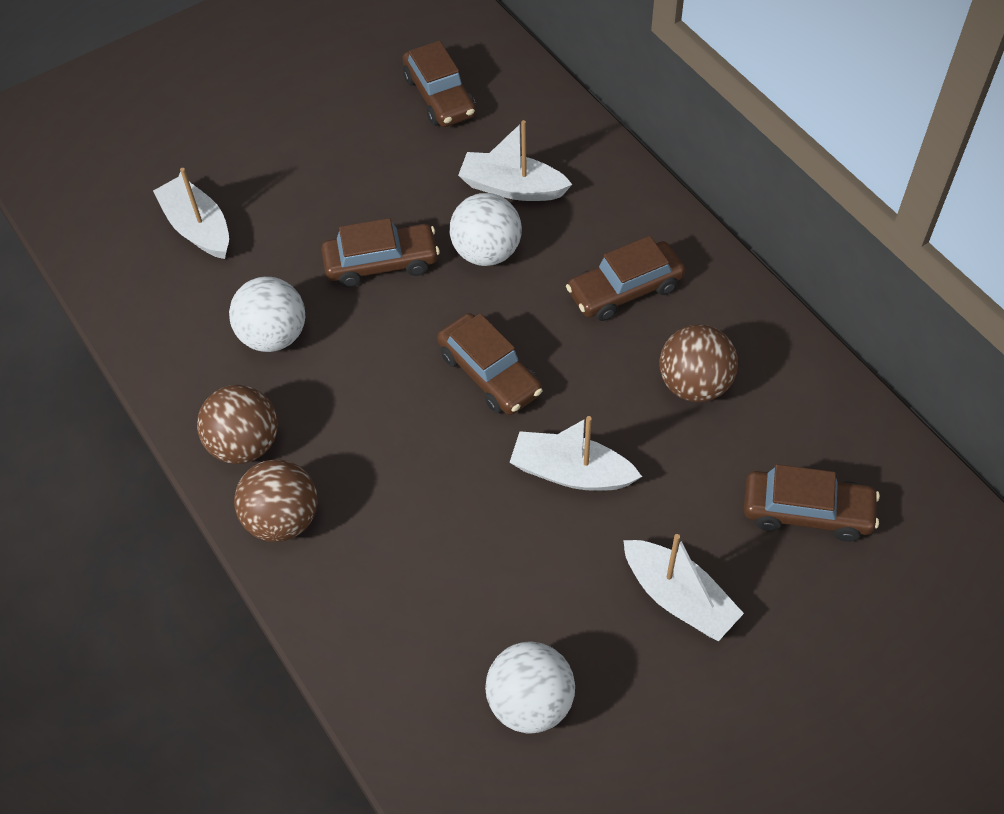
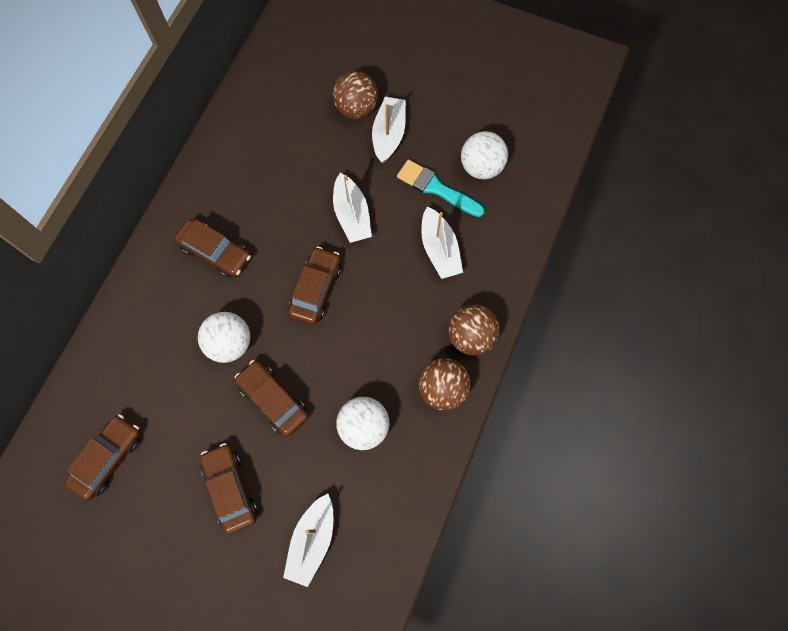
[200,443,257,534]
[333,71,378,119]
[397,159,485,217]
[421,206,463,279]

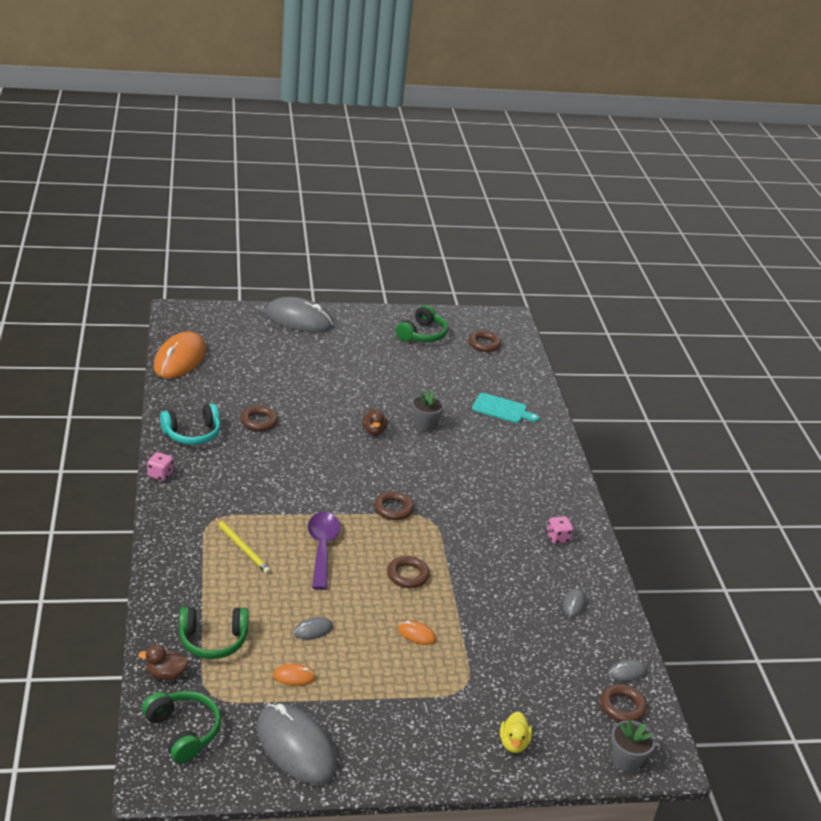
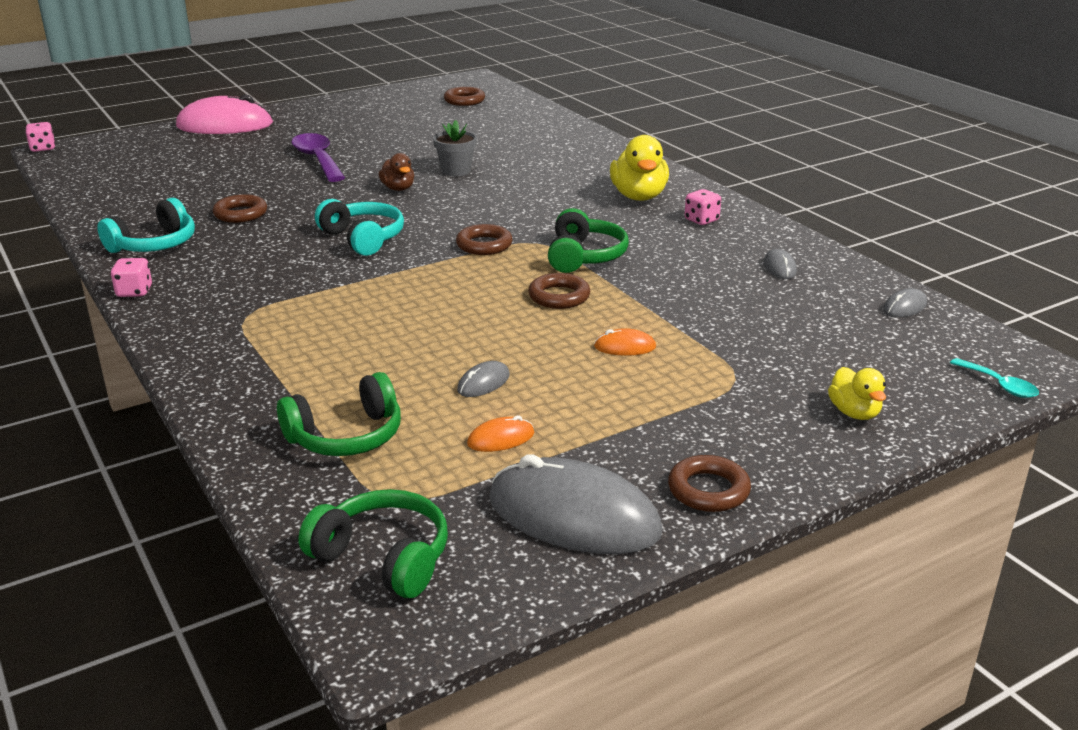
[25,122,55,152]
[176,94,273,134]
[292,133,345,182]
[315,199,404,256]
[548,208,629,273]
[610,135,669,201]
[668,455,751,512]
[950,358,1039,398]
[138,644,189,680] (first image)
[154,331,206,378] (first image)
[214,517,271,574] (first image)
[472,393,539,423] (first image)

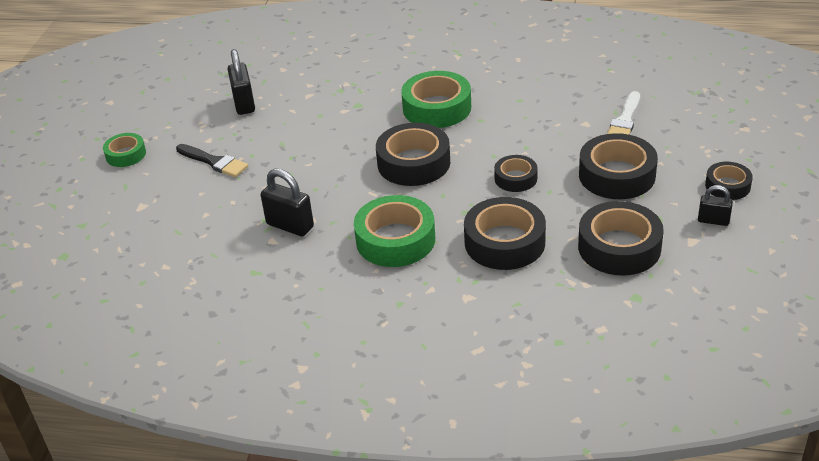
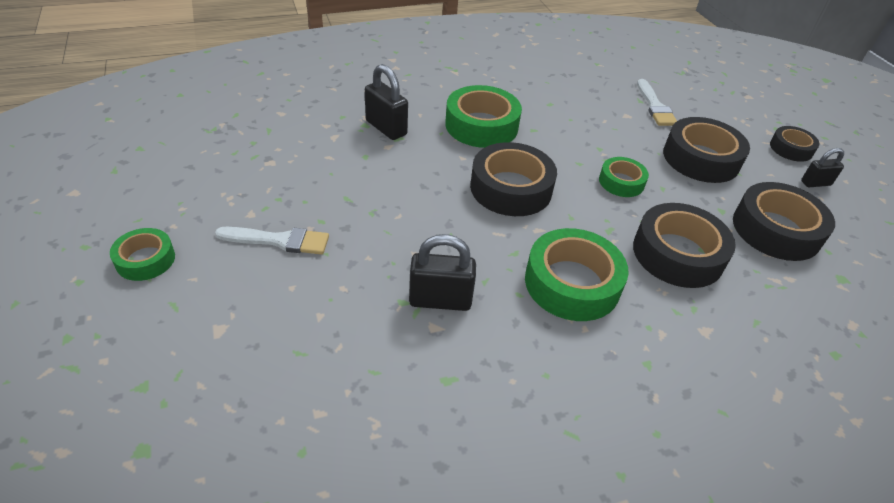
[215,227,329,255]
[365,64,408,140]
[599,157,649,197]

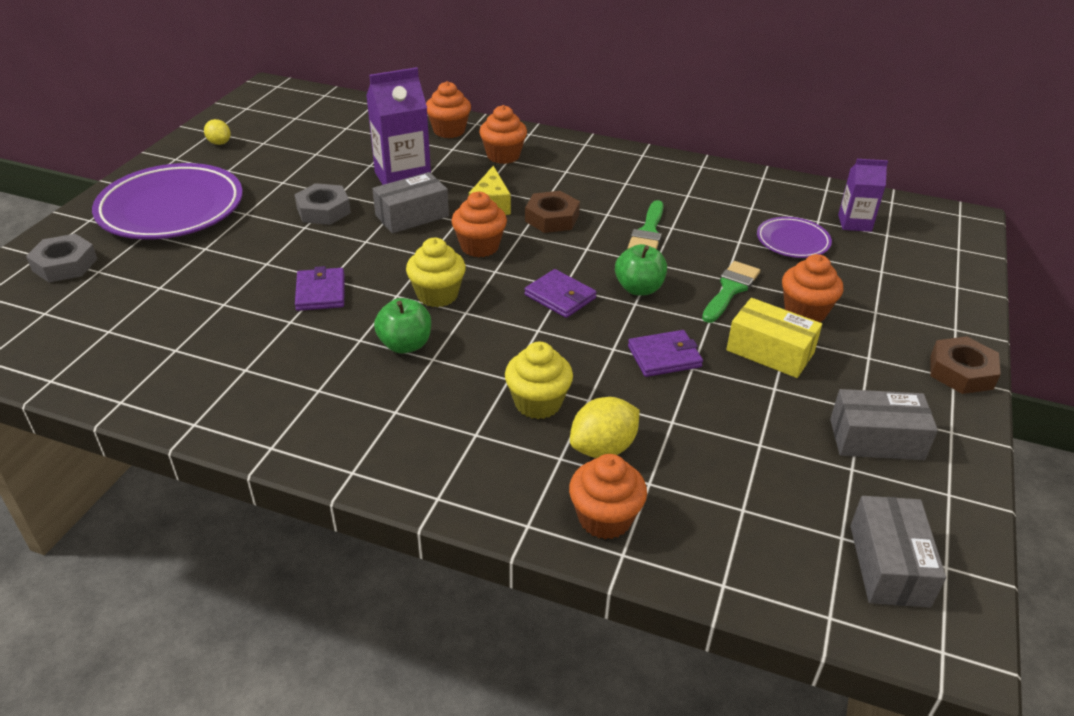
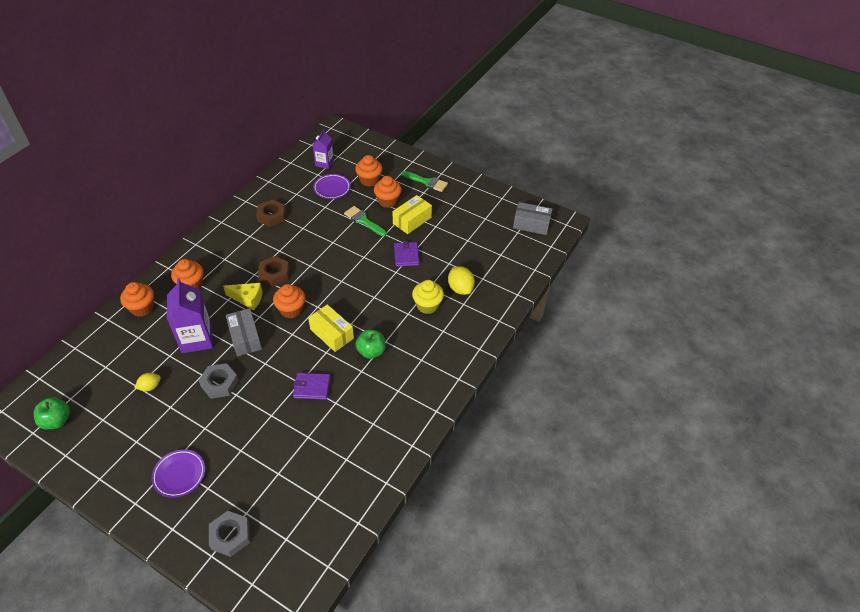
[34,397,70,430]
[134,373,161,391]
[151,449,205,498]
[256,200,286,227]
[308,304,354,352]
[355,155,382,187]
[401,171,448,192]
[524,269,597,318] (first image)
[830,389,938,460] (first image)

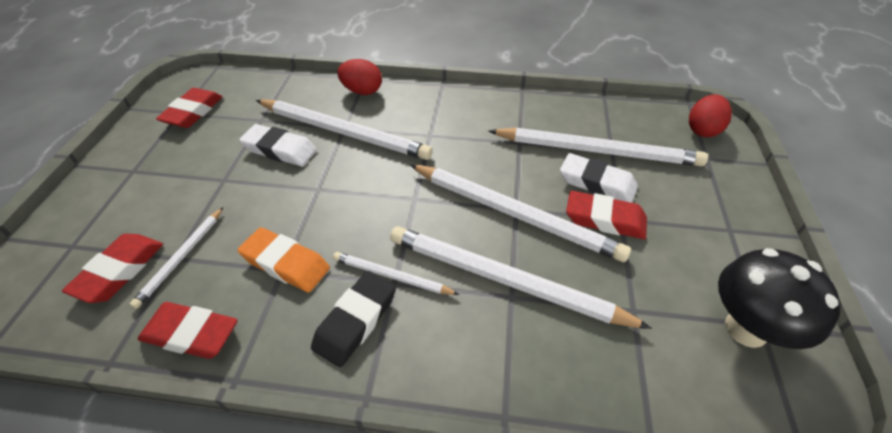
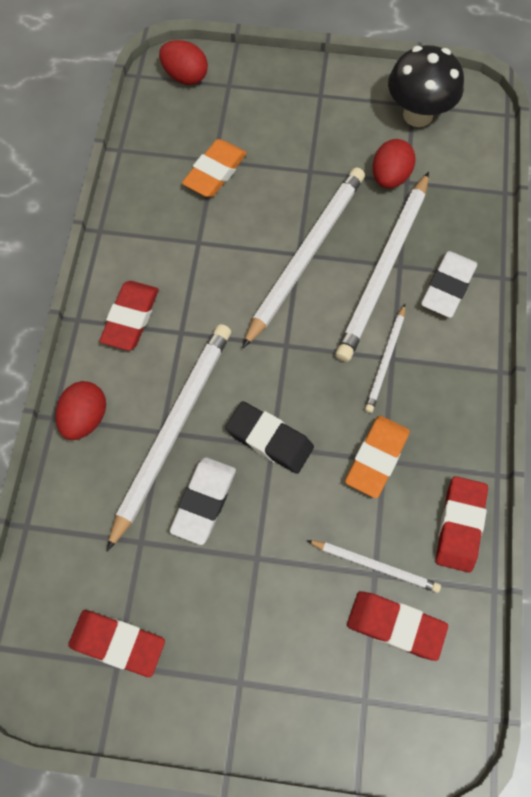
[99,281,159,350]
[182,139,247,197]
[225,401,314,474]
[373,139,416,188]
[421,251,477,318]

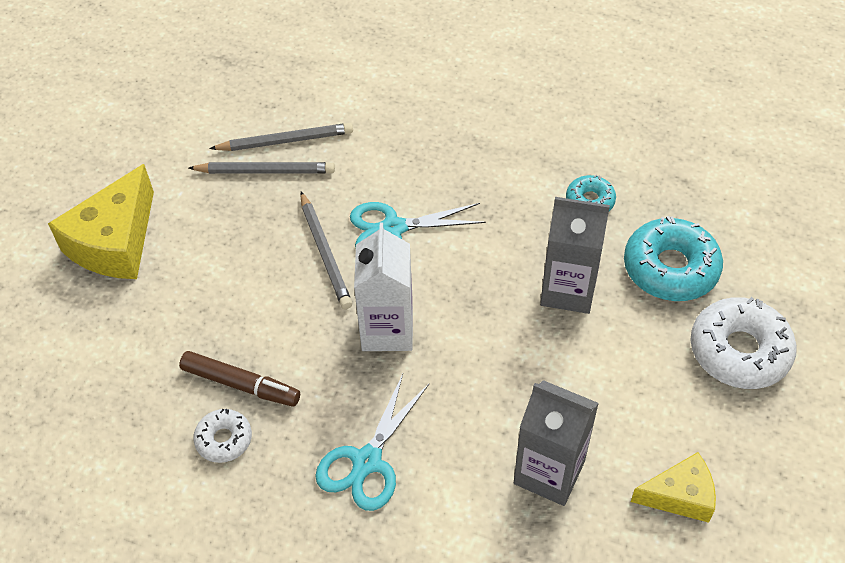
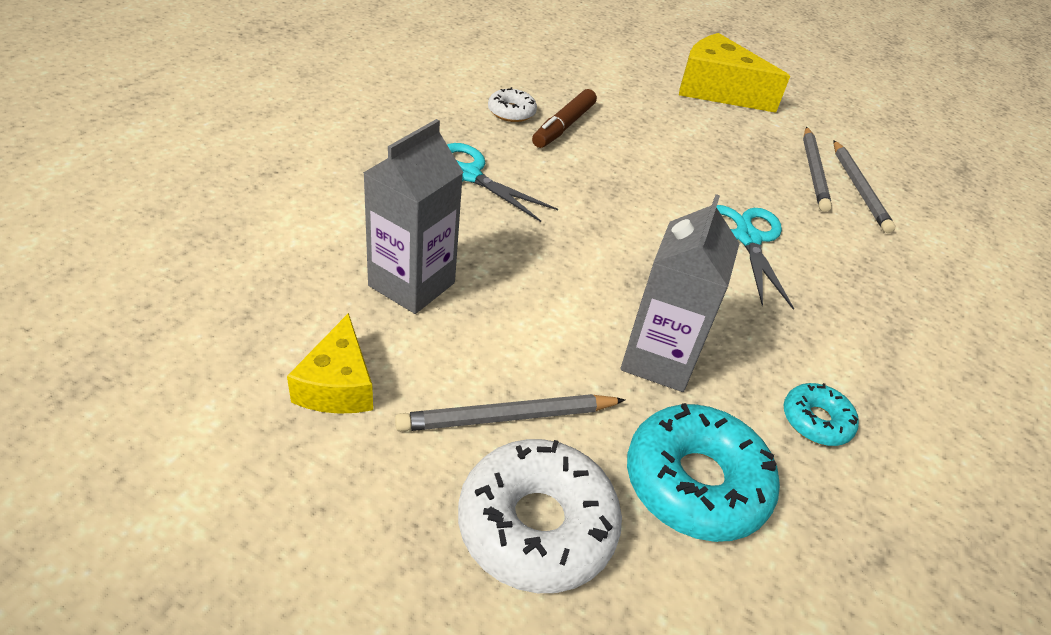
[395,394,625,432]
[354,222,413,351] (first image)

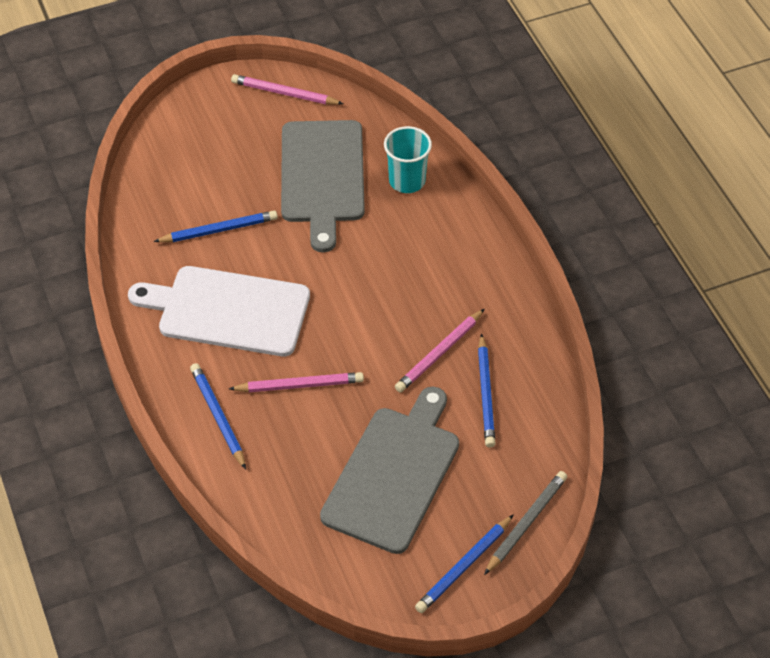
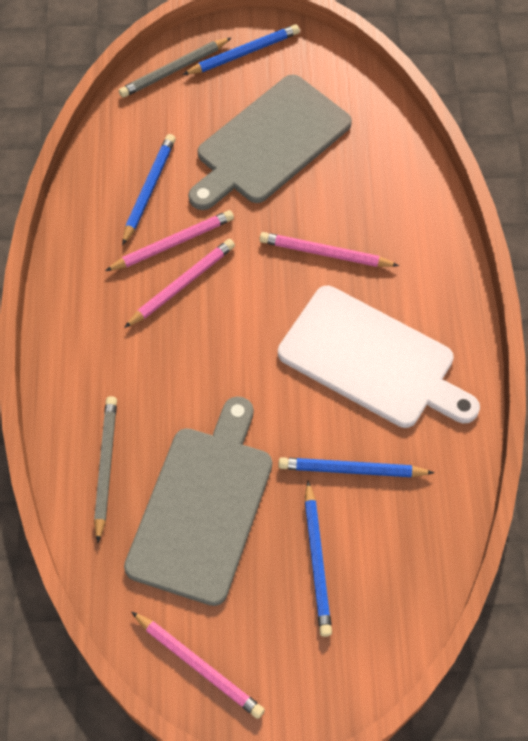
[94,396,117,543]
[124,239,235,328]
[305,481,332,637]

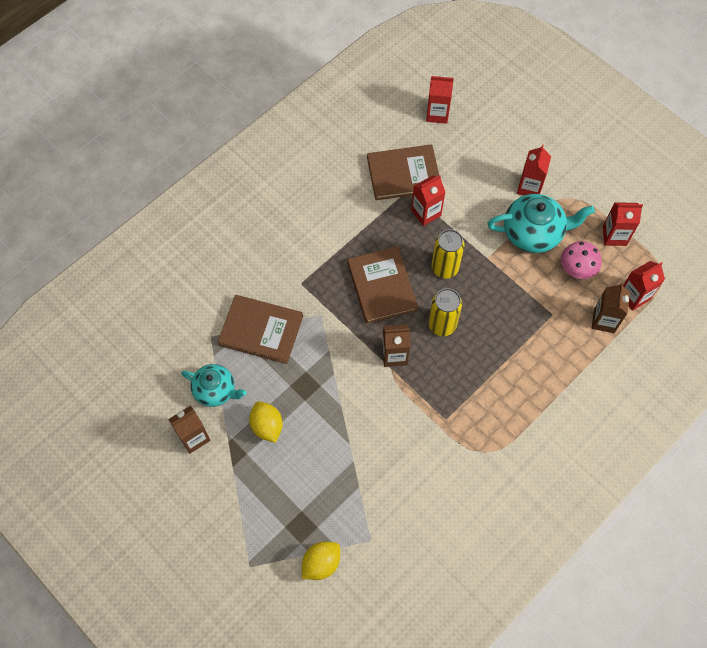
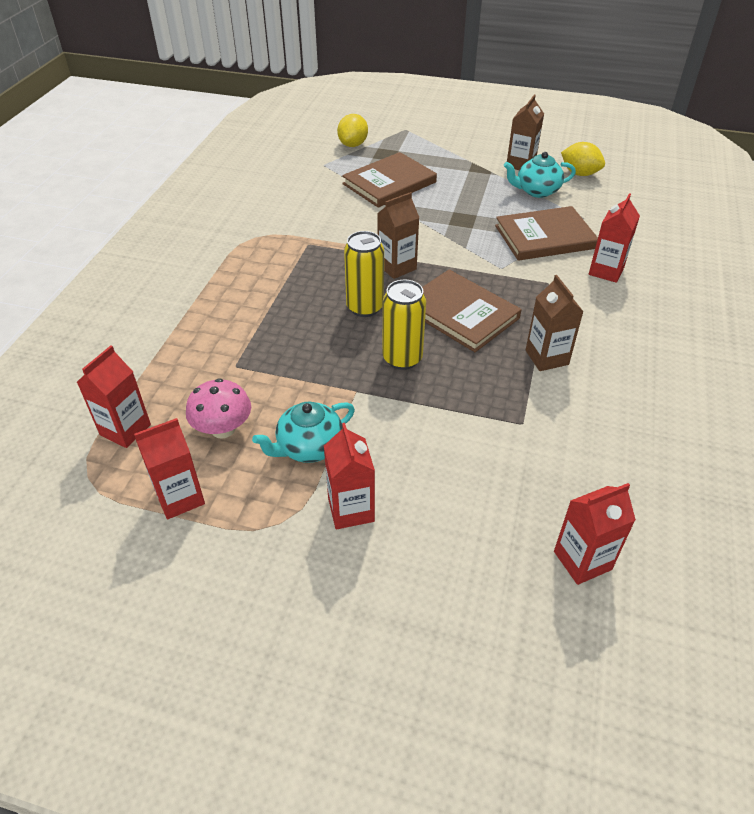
[252,401,355,463]
[342,152,437,208]
[526,275,584,371]
[561,142,605,176]
[589,193,640,283]

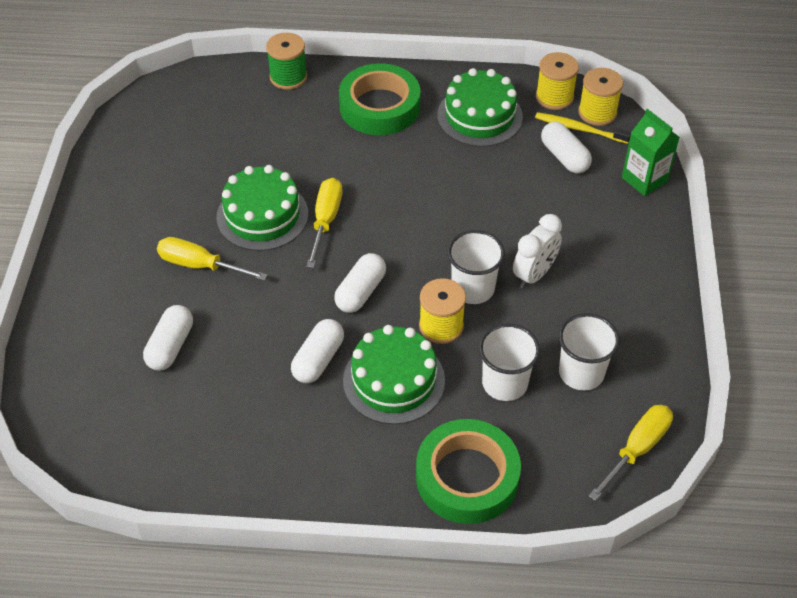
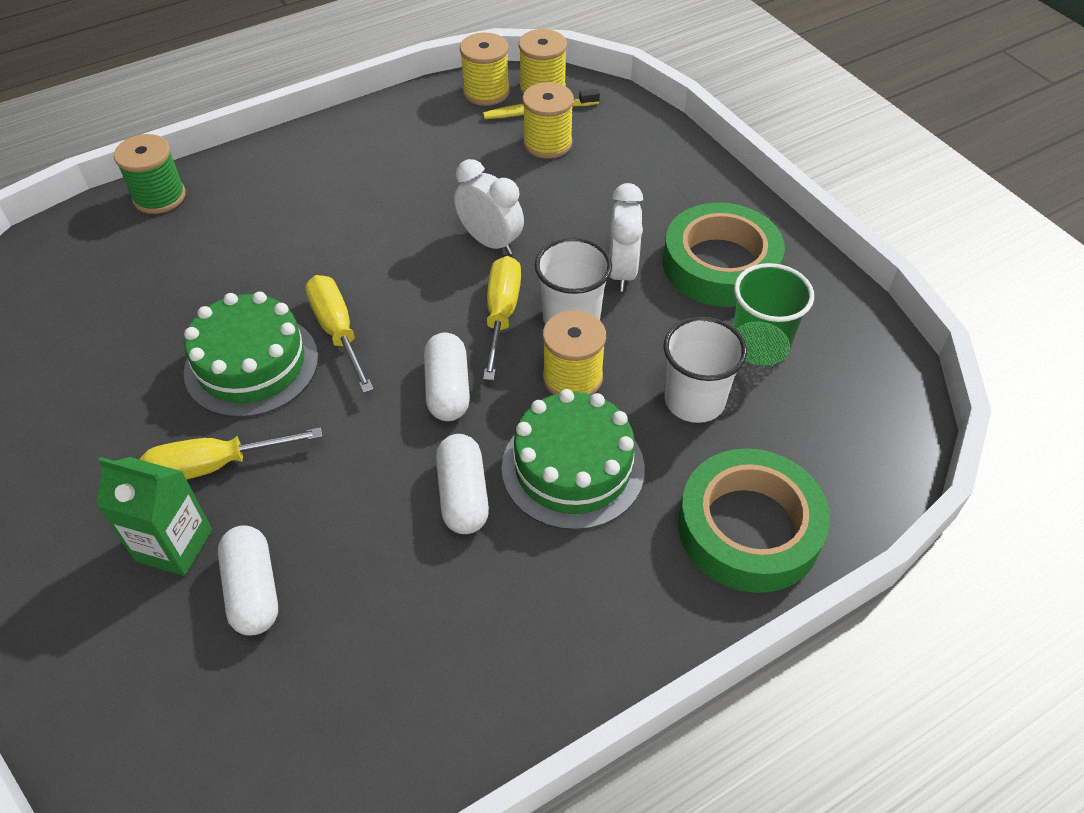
[97,457,212,576]
[454,159,524,255]
[483,256,521,381]
[522,82,574,159]
[663,202,785,307]
[733,263,814,366]
[437,68,523,147] (first image)

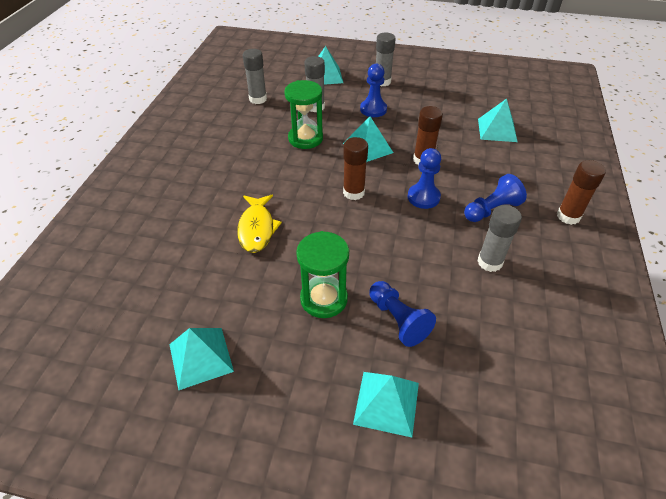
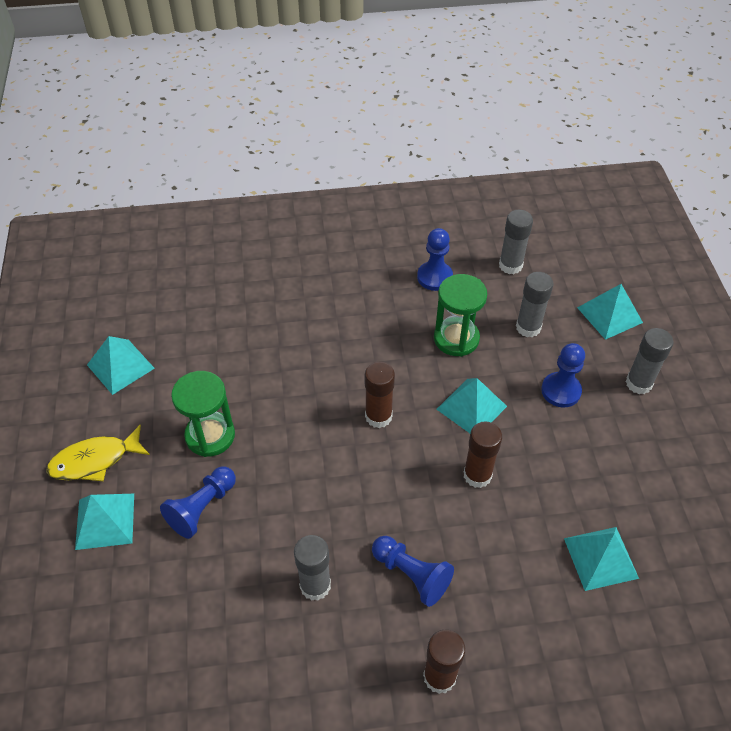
[46,425,150,481]
[417,228,453,291]

